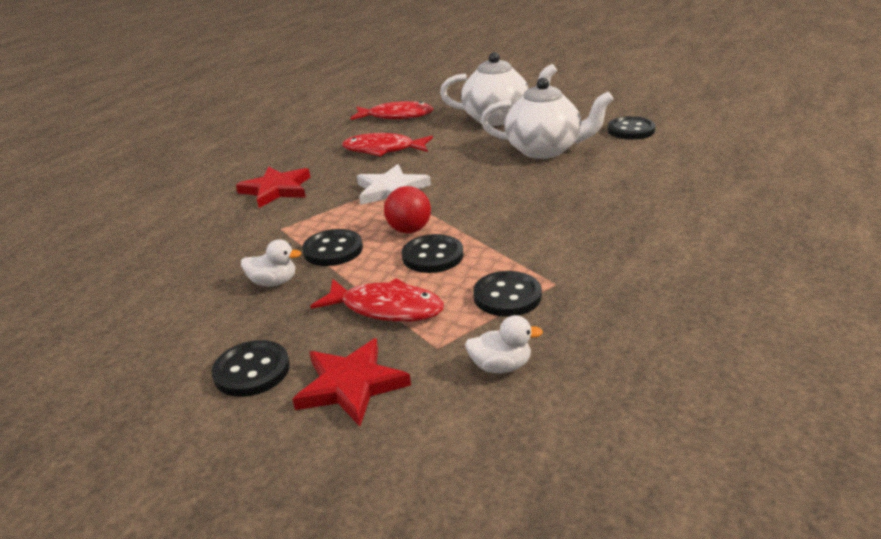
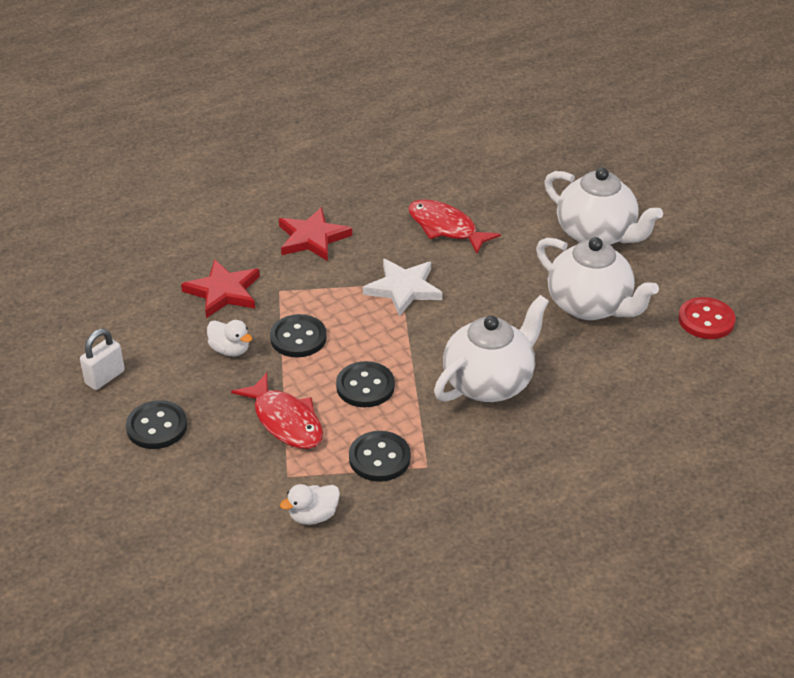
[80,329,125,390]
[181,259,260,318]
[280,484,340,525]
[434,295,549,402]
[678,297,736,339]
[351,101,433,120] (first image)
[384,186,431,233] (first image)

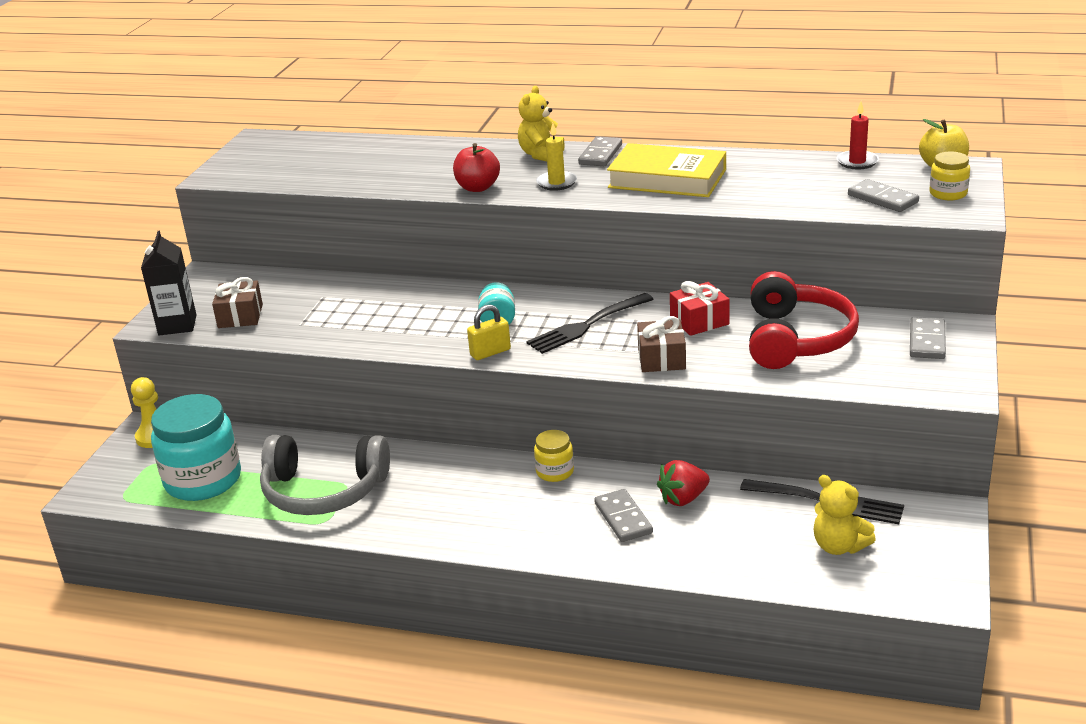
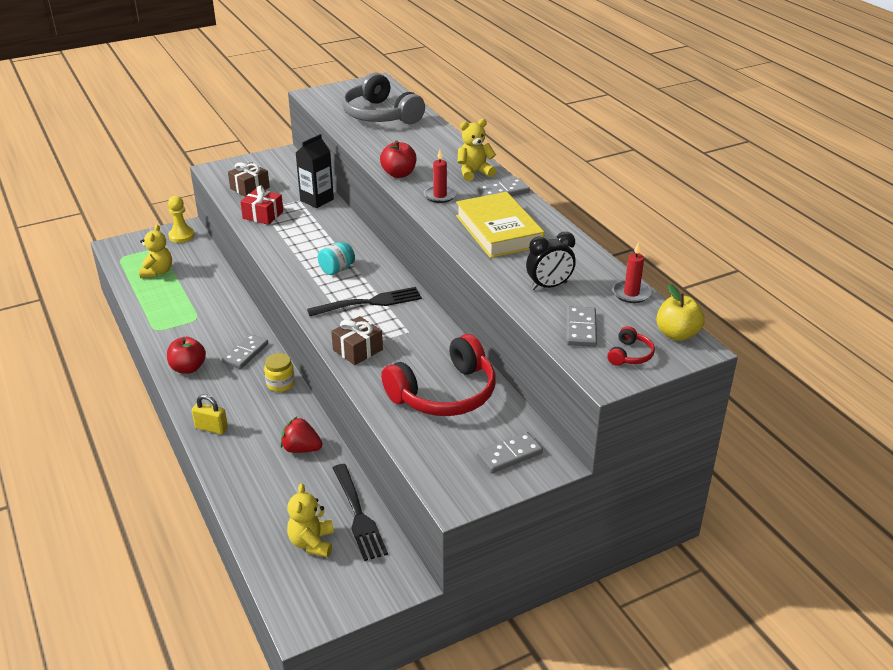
[139,224,172,278]
[167,337,206,374]
[192,395,228,434]
[222,334,268,369]
[240,185,283,225]
[296,134,334,208]
[307,287,422,316]
[342,72,425,124]
[424,150,457,203]
[526,232,576,290]
[607,326,655,366]

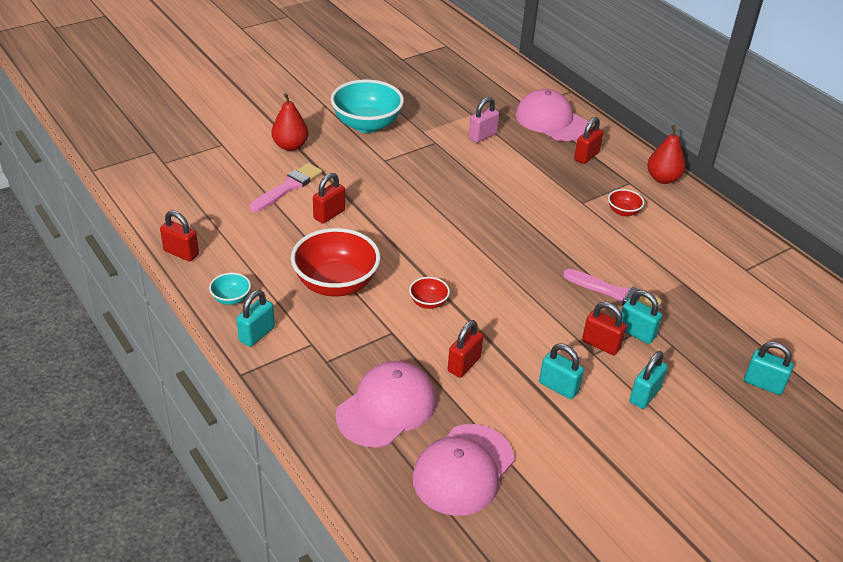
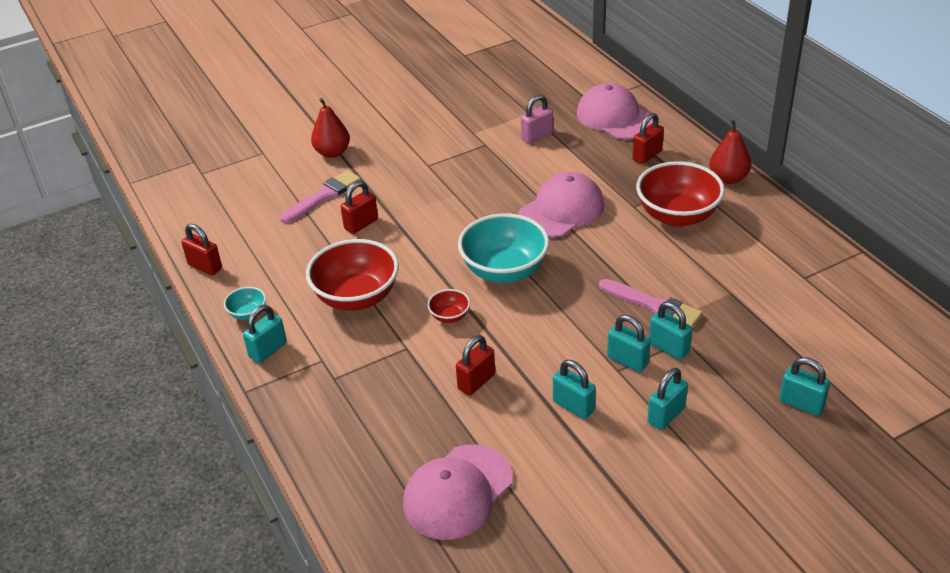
[458,213,549,283]
[518,172,604,238]
[607,315,651,372]
[636,161,725,227]

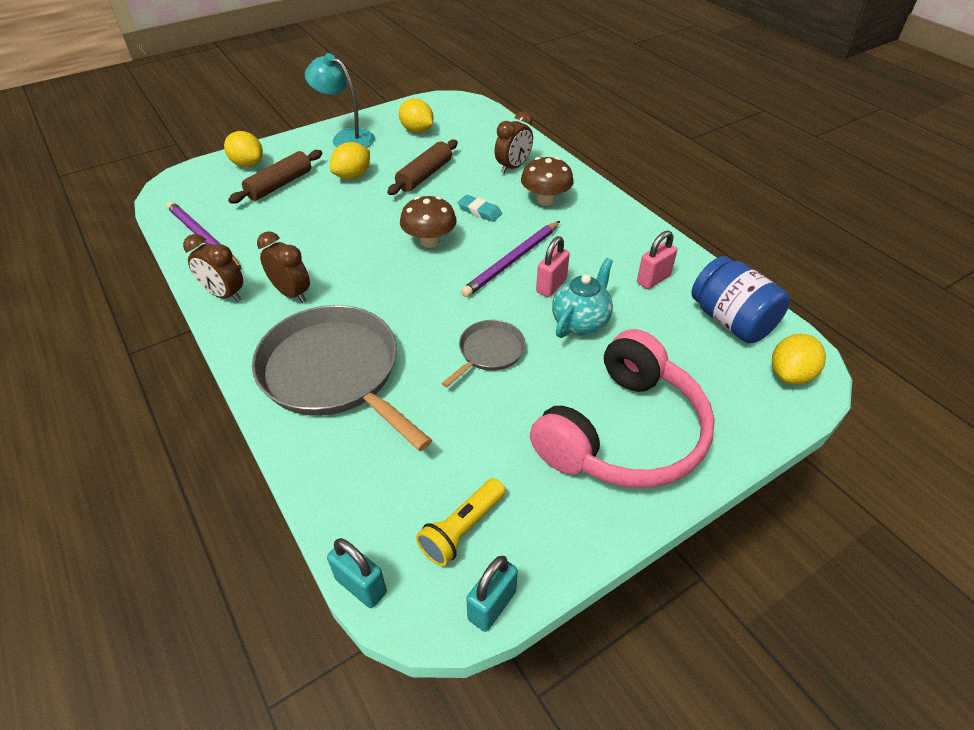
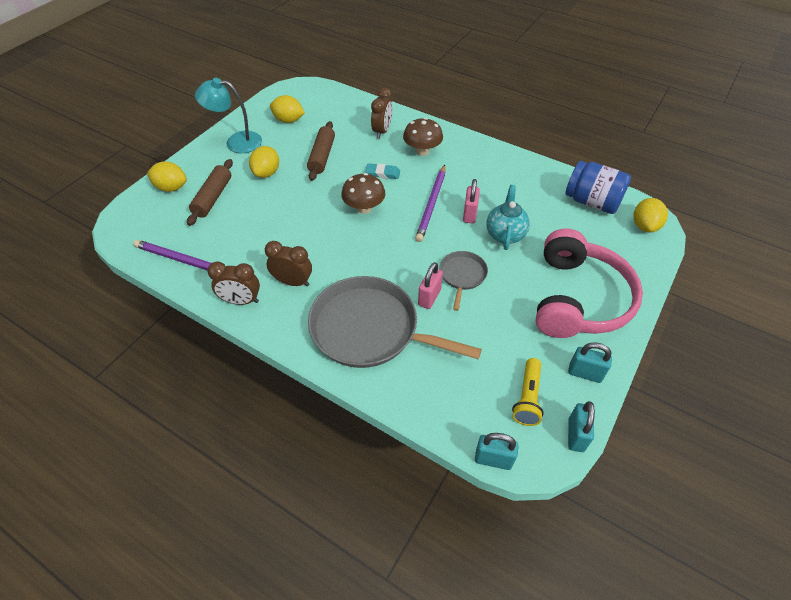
[418,262,443,309]
[568,342,612,383]

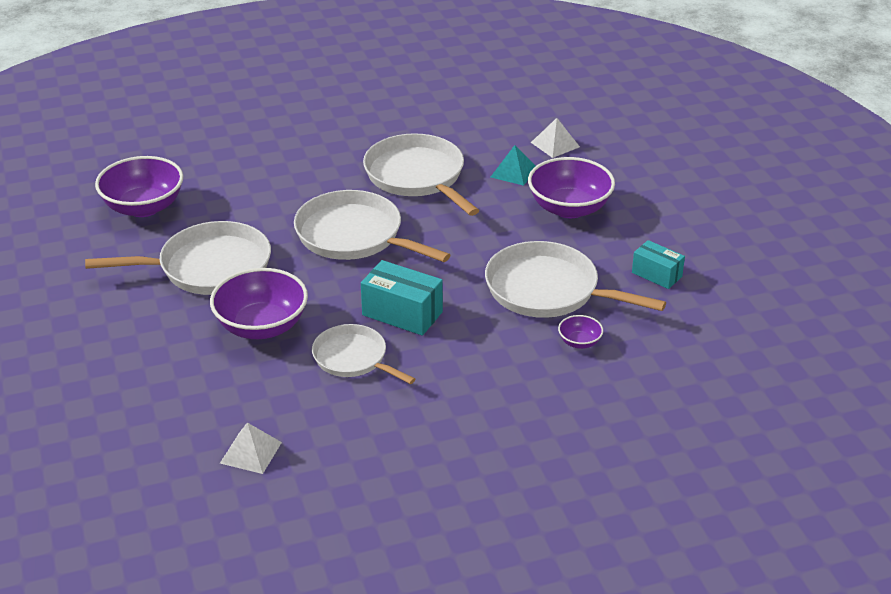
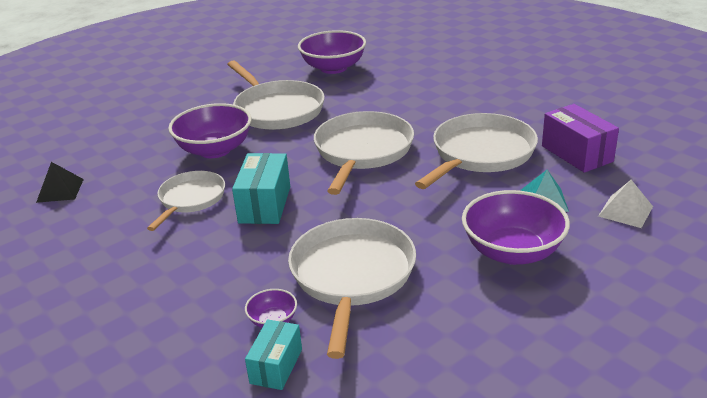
[36,162,84,203]
[245,319,302,390]
[542,104,619,173]

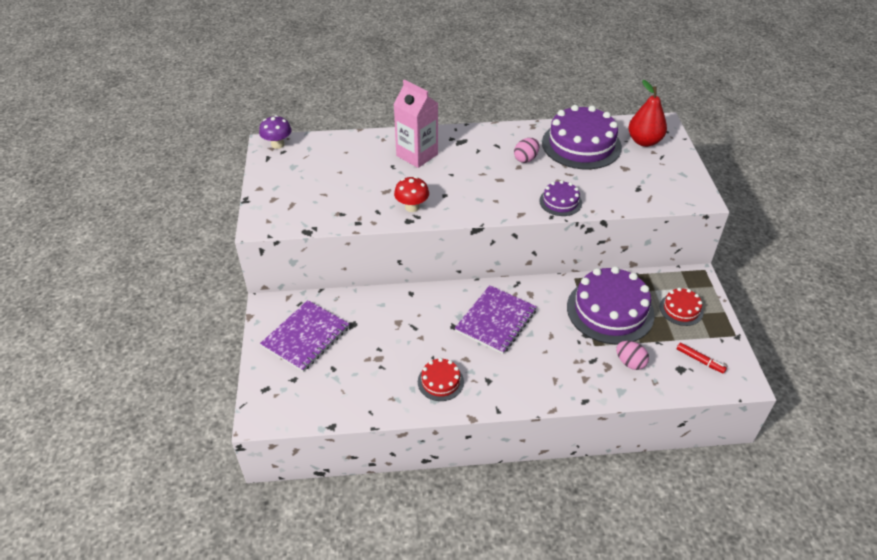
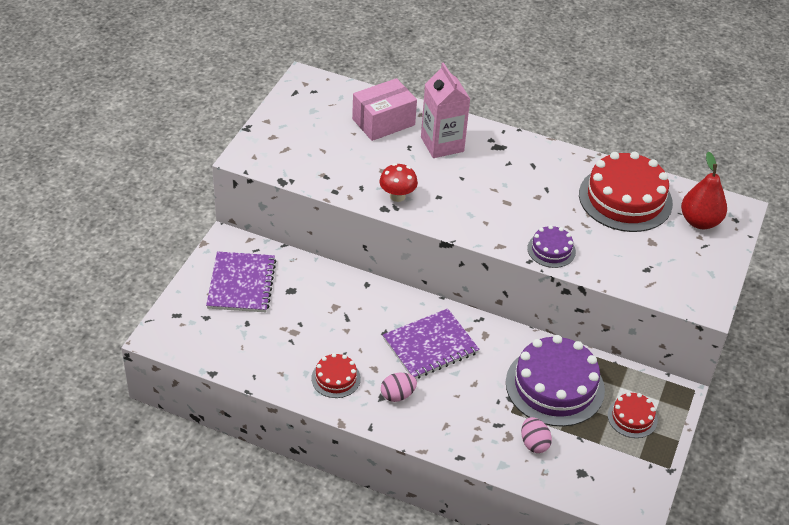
[206,252,276,312]
[352,78,417,141]
[381,373,417,402]
[579,151,673,232]
[259,115,292,149] (first image)
[677,343,727,374] (first image)

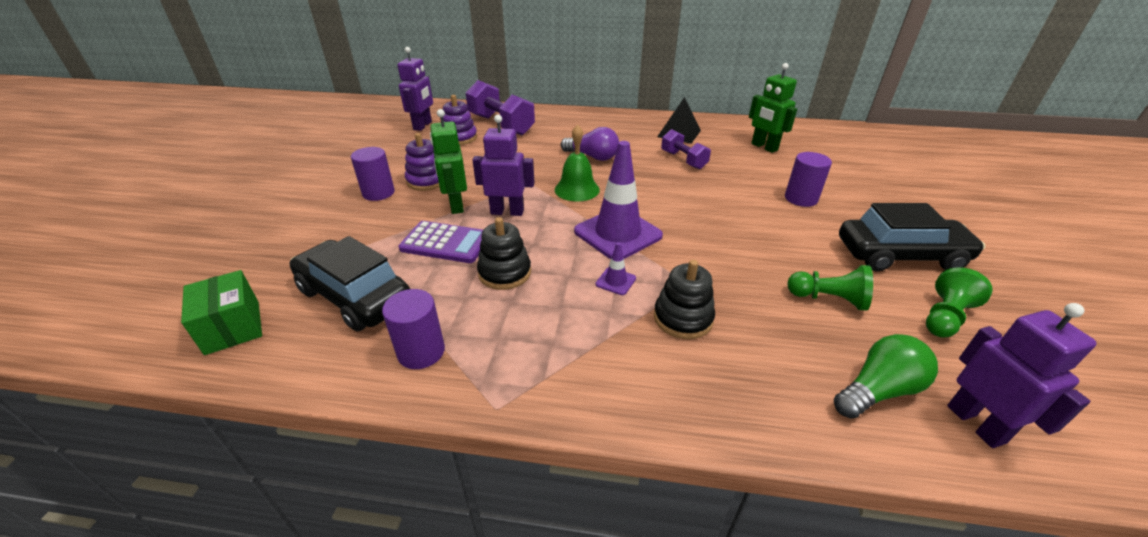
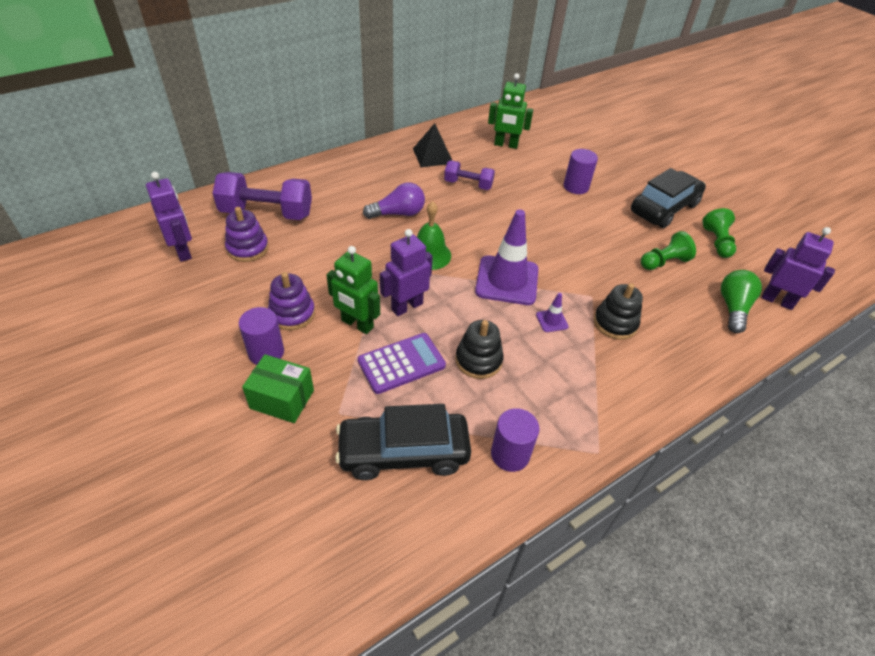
[242,354,314,423]

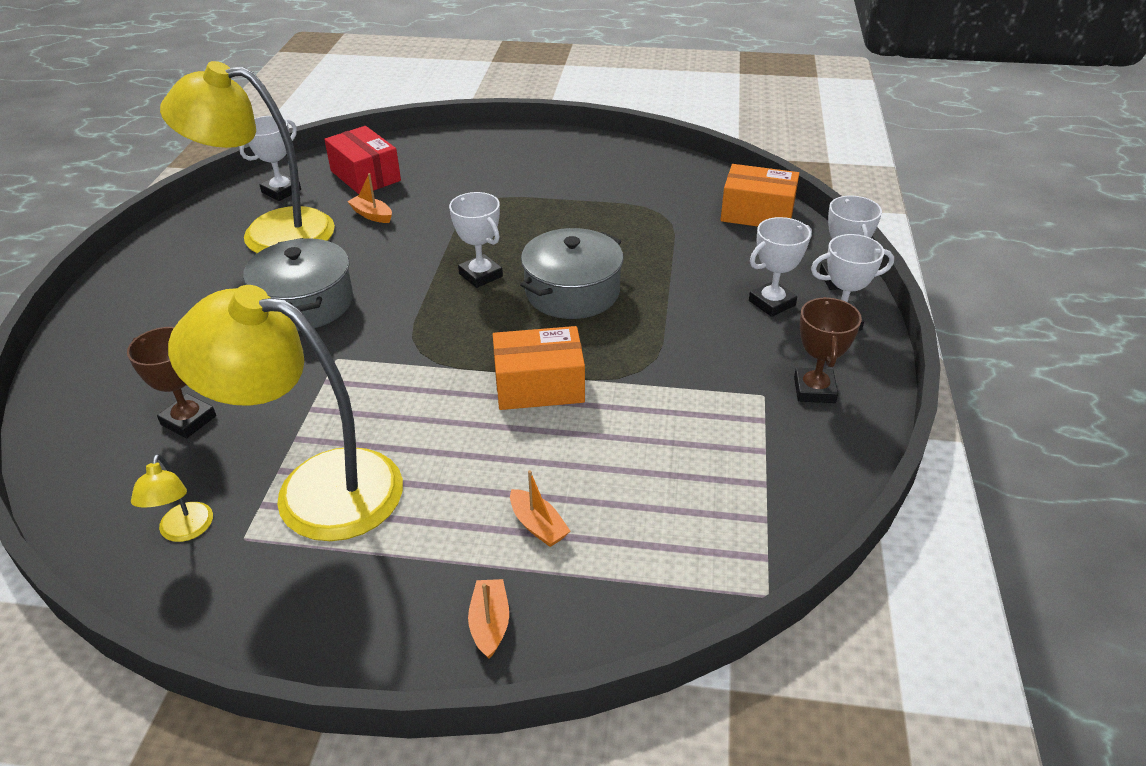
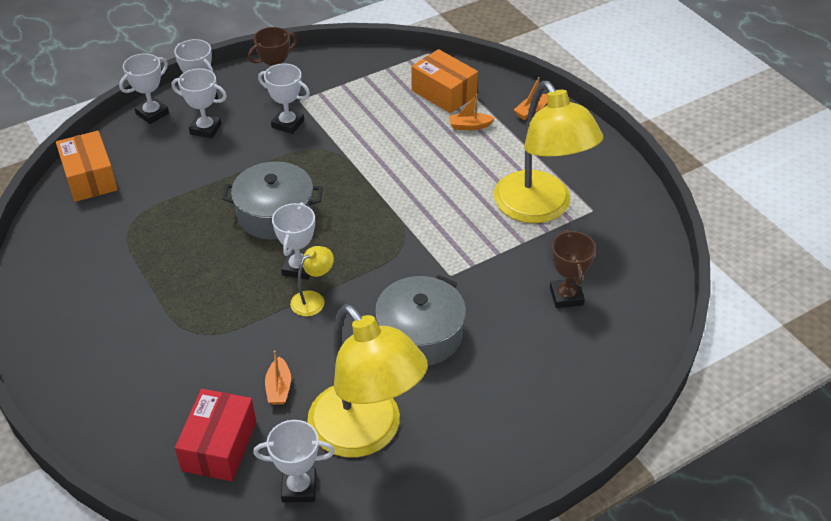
[258,63,310,134]
[290,246,334,316]
[412,49,478,113]
[449,94,495,130]

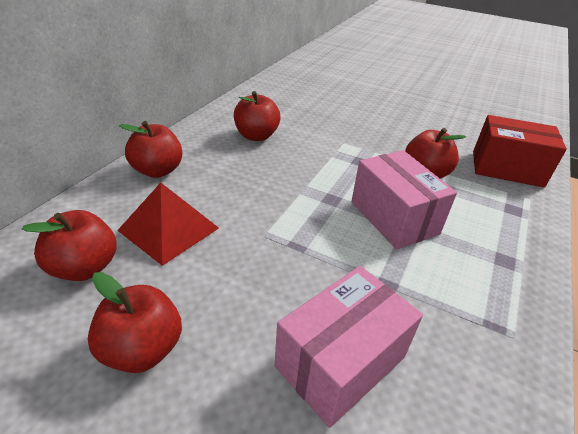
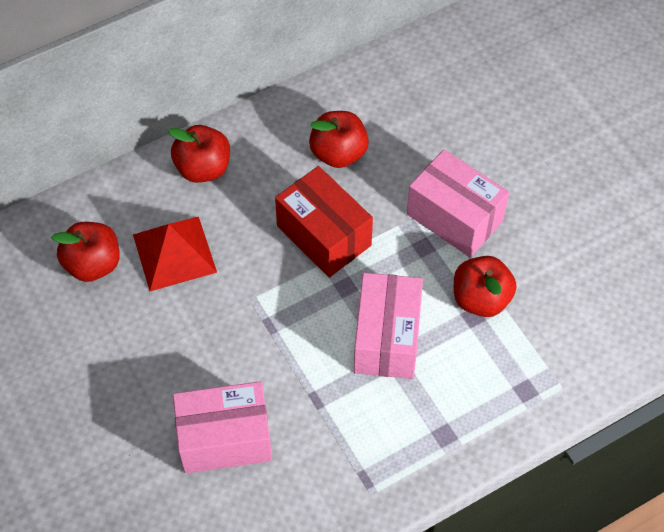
[275,166,373,278]
[407,149,509,257]
[88,272,182,373] (first image)

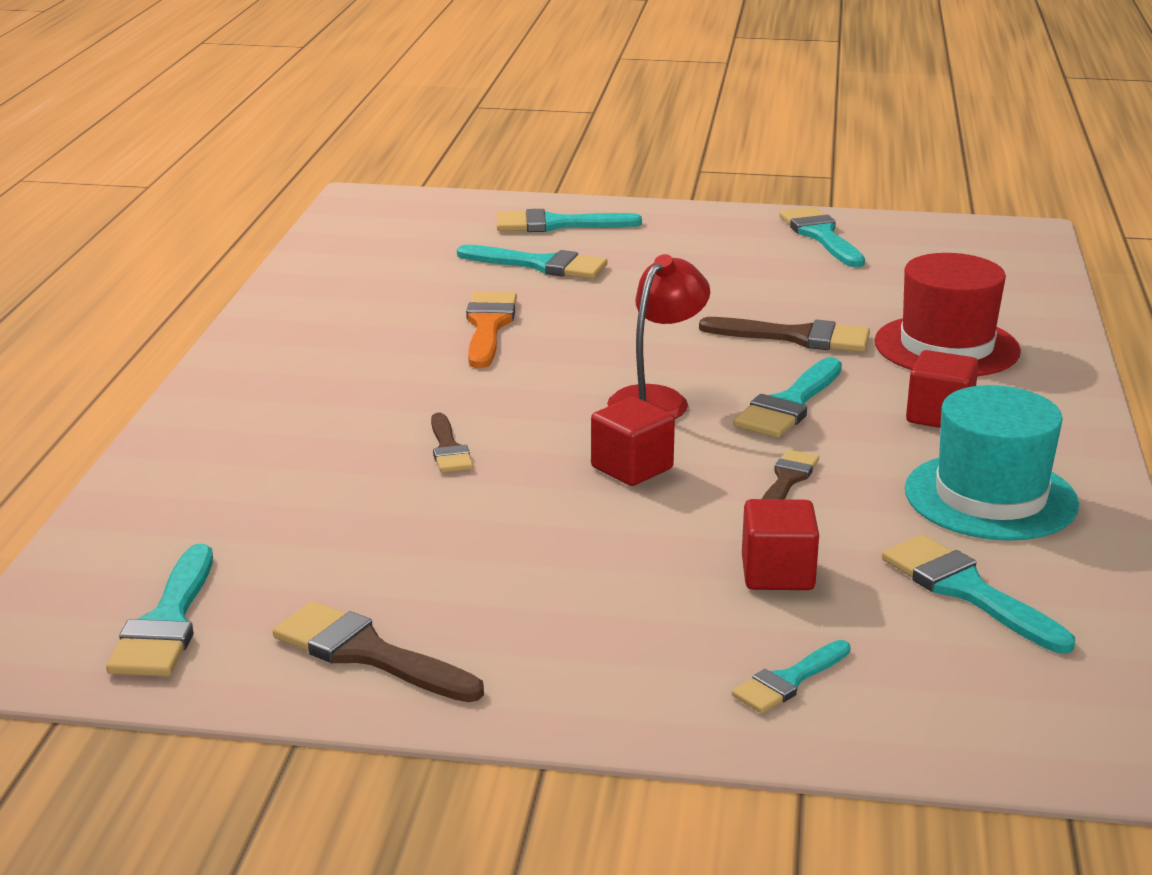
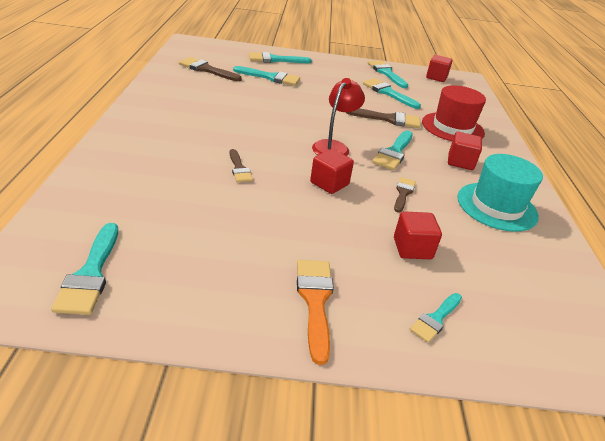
[179,57,242,81]
[297,260,334,365]
[363,78,421,109]
[426,55,453,82]

